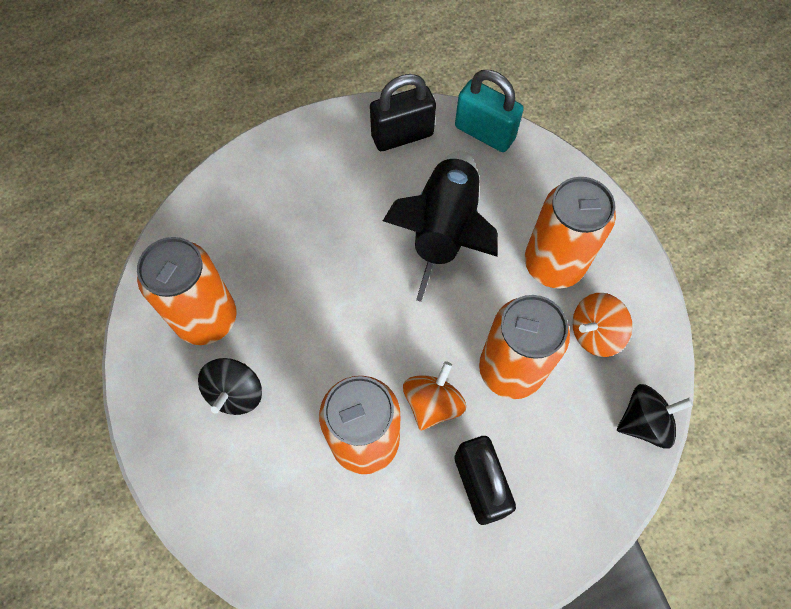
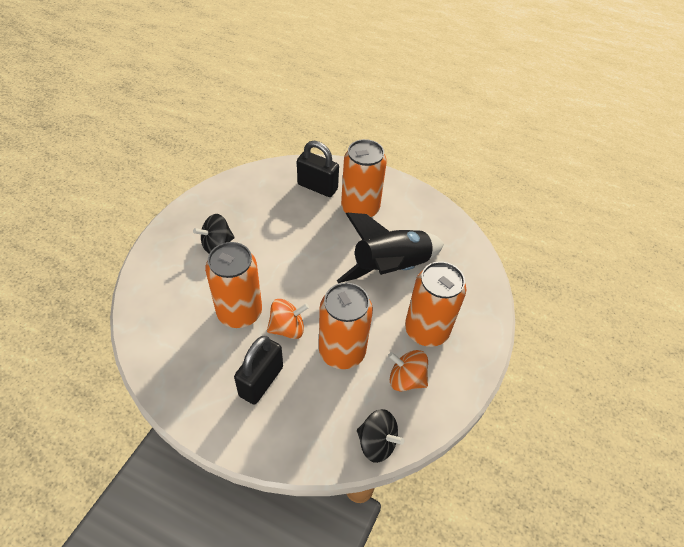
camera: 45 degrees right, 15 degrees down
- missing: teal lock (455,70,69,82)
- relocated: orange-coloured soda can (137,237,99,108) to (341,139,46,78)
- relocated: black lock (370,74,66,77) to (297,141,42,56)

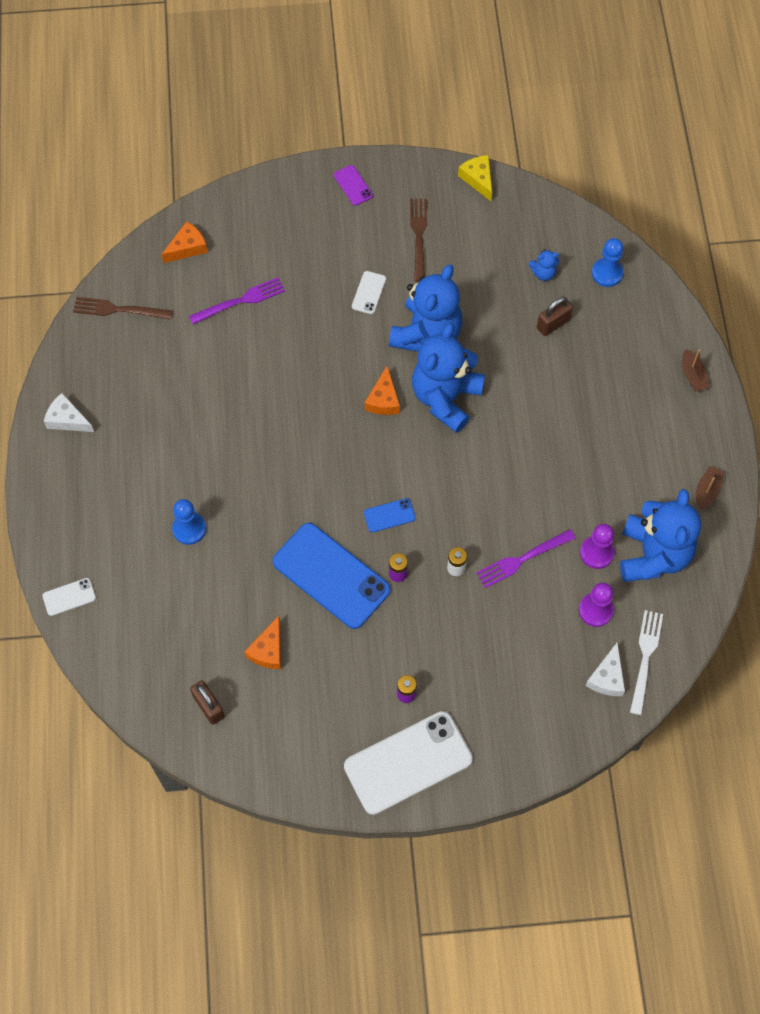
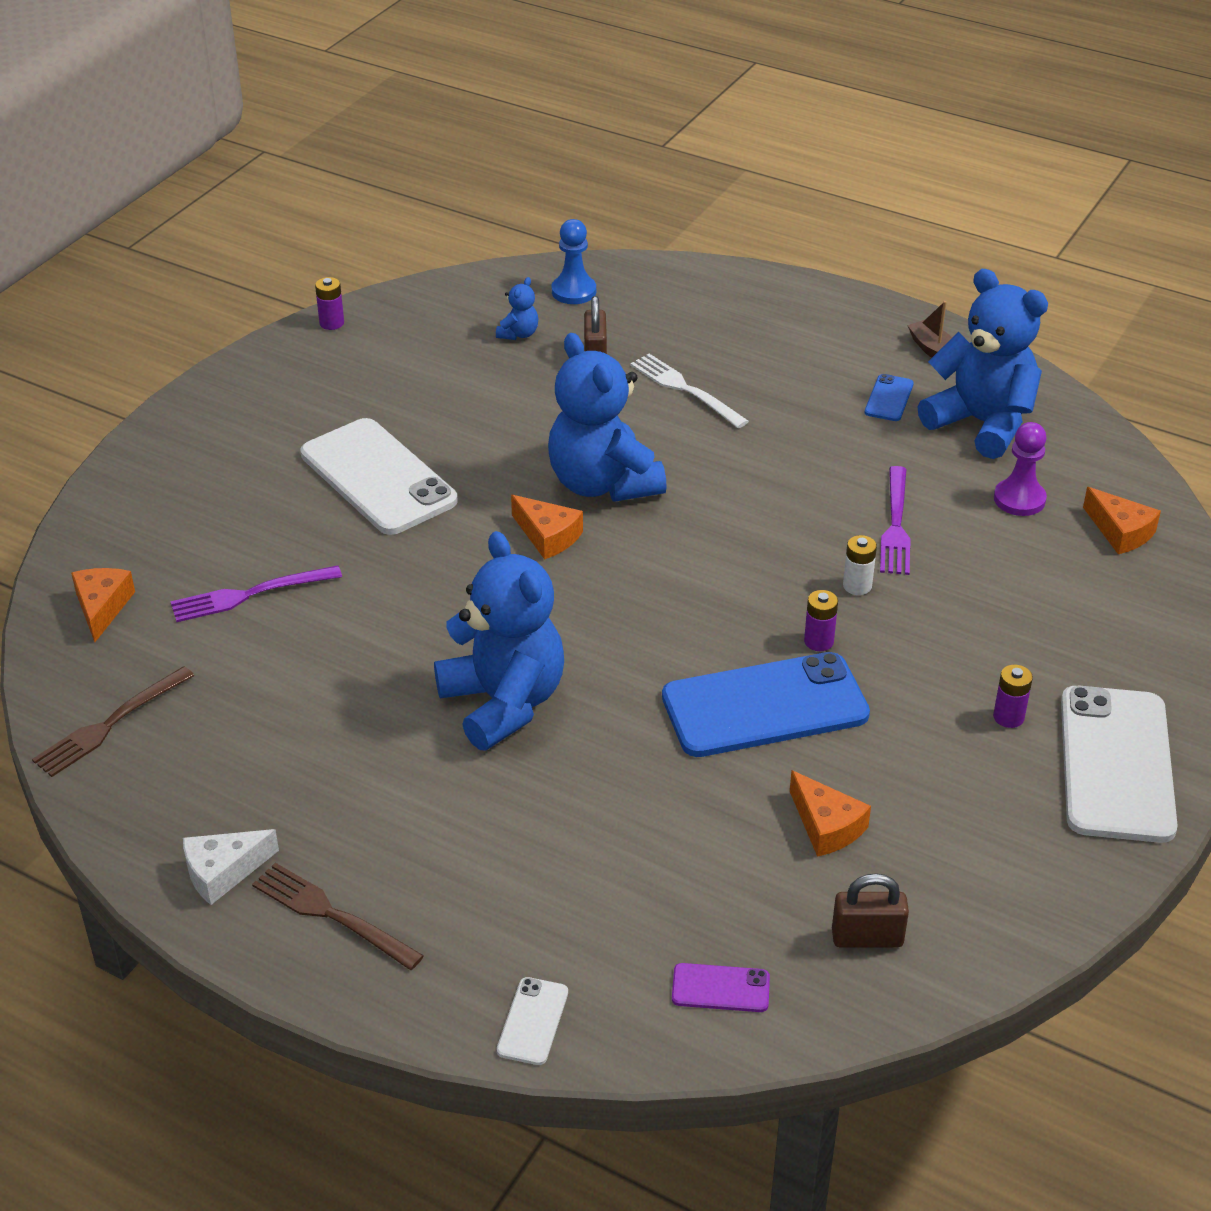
camera: 55 degrees left, 25 degrees down
- missing: royal blue chess pawn (172,499,34,46)
- missing: royal purple chess pawn (580,524,34,45)
- missing: brown toy boat (682,349,28,43)
- relocated: royal purple phone (334,165,39,41) to (672,963,98,49)
- relocated: royal blue phone (364,498,52,34) to (865,374,49,47)
- relocated: royal blue stuffed bear (389,265,73,87) to (434,531,130,219)
- relocated: brown dinner fork (410,199,17,83) to (252,863,172,107)
- relocated: pure white dinner fork (630,610,33,105) to (630,354,119,74)
- exchanged: yellow piece of cheese (458,155,34,46) to royal purple power cell (315,277,29,53)
- colour: pure white piece of cheese (585,642,40,54) to orange-coloured piece of cheese (1083,487,78,67)
- spun: royal purple dinner fork (189,277,96,47) = (170,565,172,57) 120 degrees counterclockwise
- size: pure white phone (352,271,34,43) = (300,418,158,117) x2.31

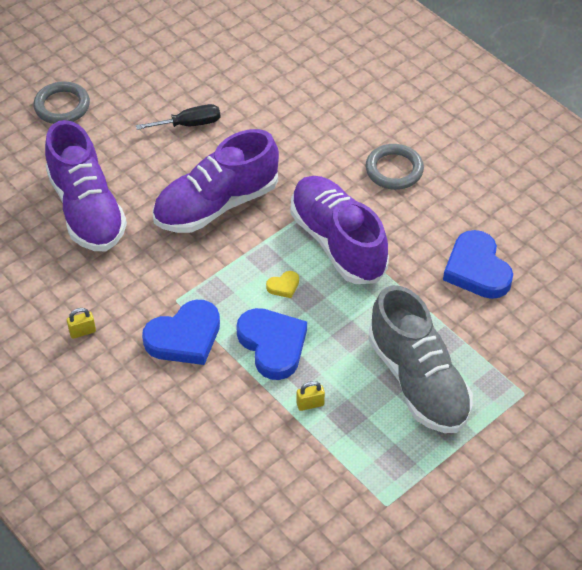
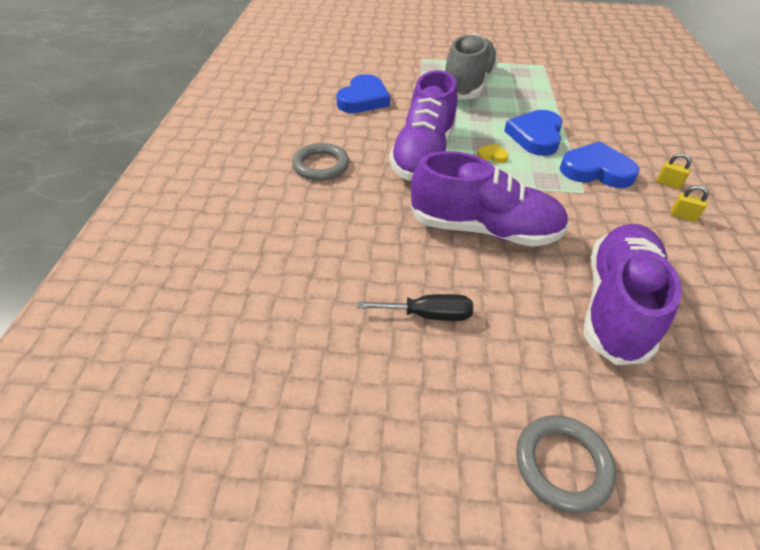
camera: 135 degrees left, 5 degrees down
- relocated: yellow lock (297,381,28,30) to (656,153,36,36)
- spun: black screwdriver (136,104,85,26) = (357,294,116,27) 150 degrees clockwise

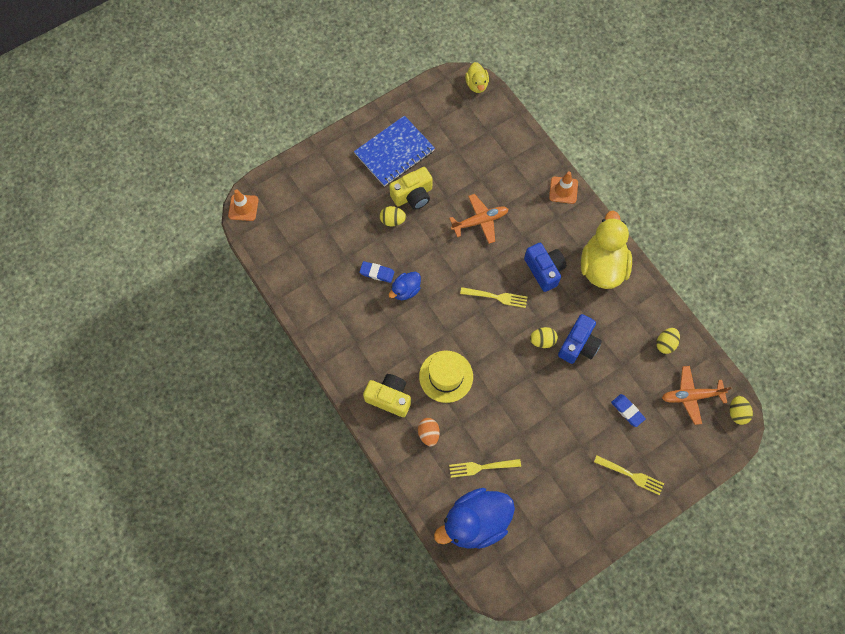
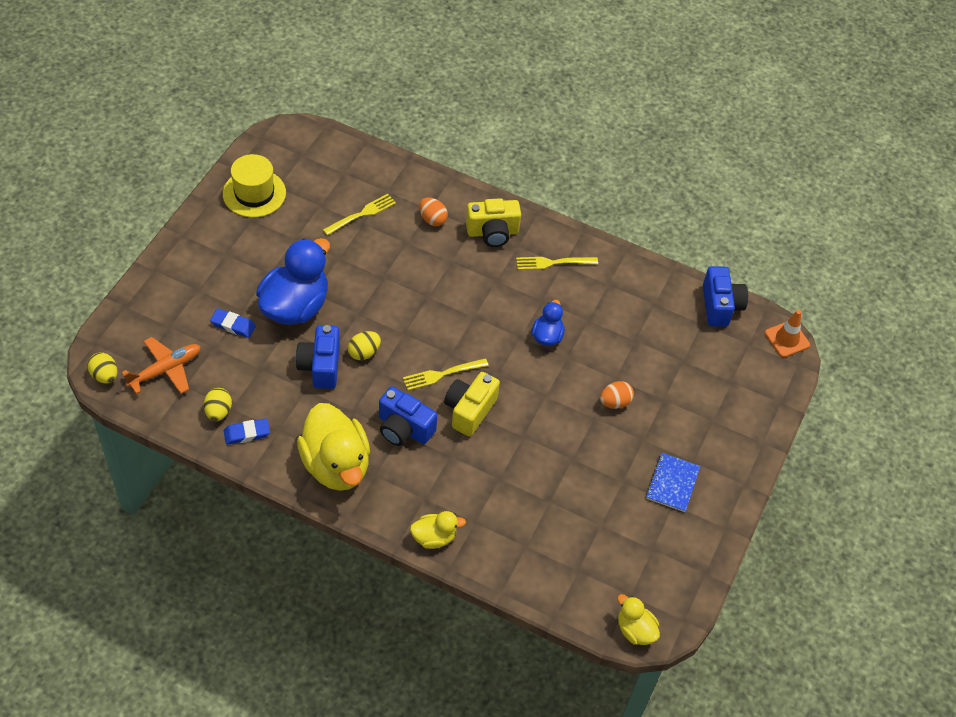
camera: 145 degrees right, 15 degrees down
- missing: orange-coloured aeroplane (449,194,60,50)
- appeared: royal blue compact camera (703,266,45,61)
- relocated: royal blue pencil eraser (359,261,35,22) to (224,419,46,26)
- relocated: yellow compact camera (389,167,44,43) to (444,372,56,64)
- relocated: yellow hat (419,351,54,52) to (223,154,63,64)
- relocated: royal blue toy duck (434,488,81,61) to (256,238,74,87)
- relocated: yellow dinner fork (594,455,70,40) to (516,257,82,13)
- exchanged: orange-coloured traffic cone (549,171,29,33) to yellow toy duck (410,511,56,38)
- colour: yellow egg (380,206,26,20) to orange-coloured egg (600,381,34,28)
- size: royal blue exercise book (354,116,81,71) = (646,453,55,59) x0.59

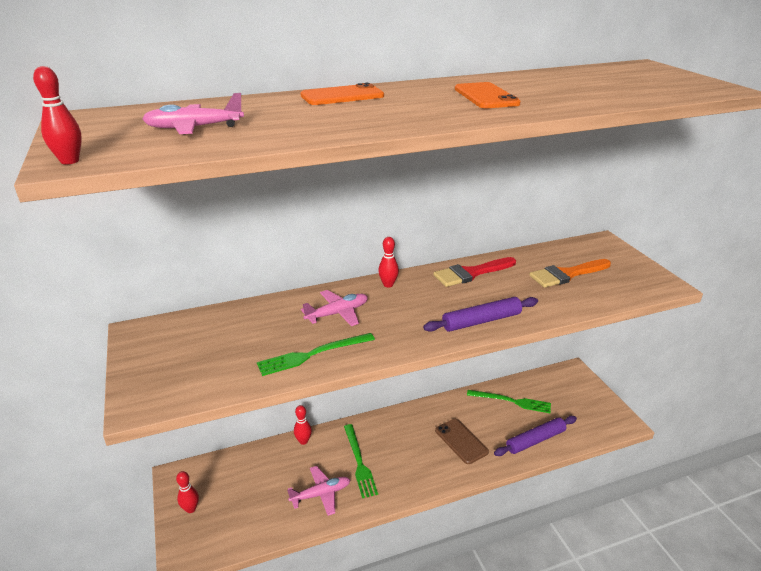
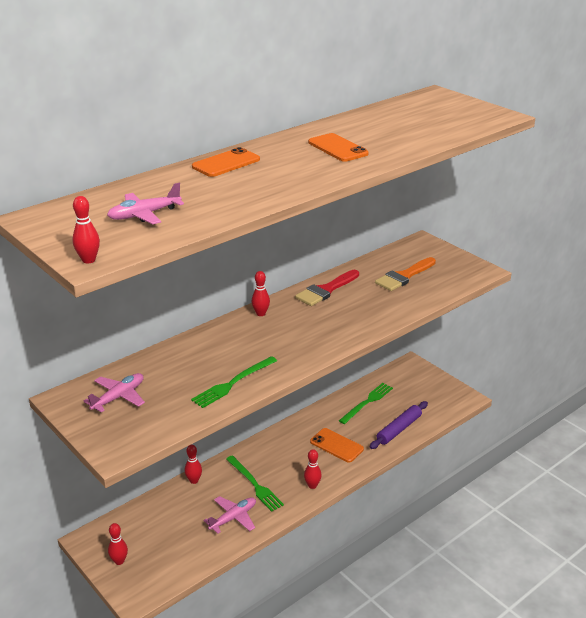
camera: 20 degrees left, 0 degrees up
- missing: royal purple pastry roller (423,297,115,35)
- appeared: red bowling pin (304,449,18,40)
- relocated: pink aeroplane (301,290,67,36) to (84,373,61,39)
- colour: brown phone (435,419,54,45) to orange-coloured phone (310,428,54,35)
- spun: green dinner fork (467,390,84,23) = (339,383,54,41) 45 degrees counterclockwise

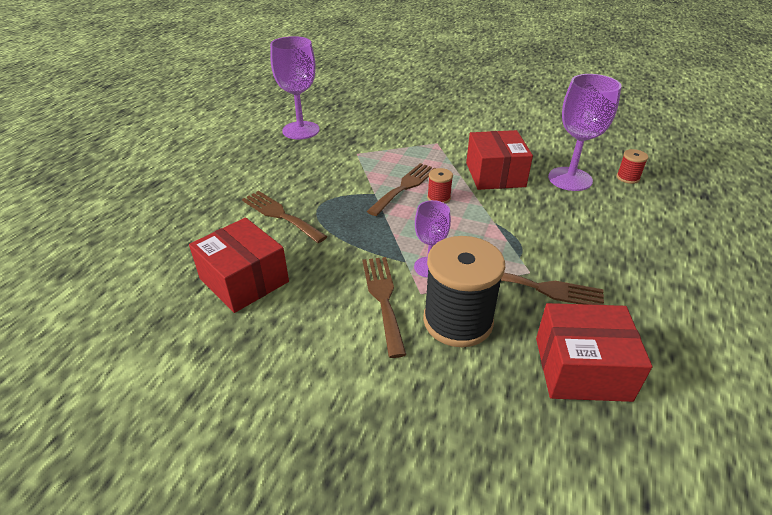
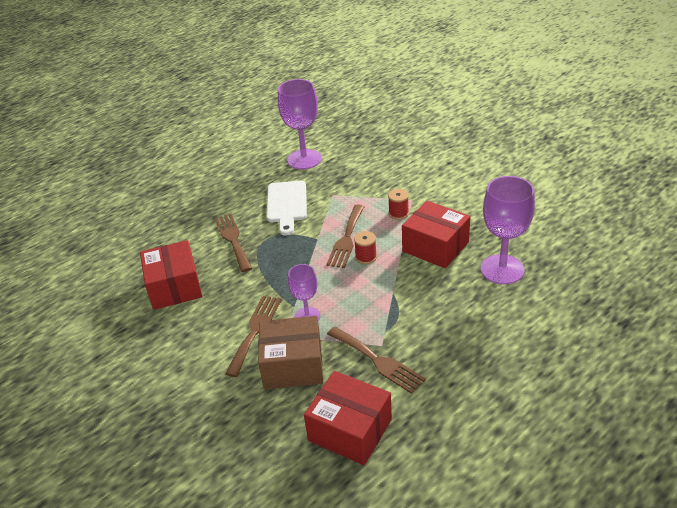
camera: 30 degrees right, 0 degrees up
- appeared: pure white cutting board (267,181,40,54)
- relocated: red reel of thread (617,149,31,35) to (388,189,21,31)
- exchanged: black reel of thread (423,236,82,111) to brown parcel (258,316,65,73)
- spun: brown dinner fork (367,163,69,53) = (326,204,39,64) 135 degrees clockwise
- spun: red parcel (466,130,67,60) = (402,201,68,67) 75 degrees counterclockwise

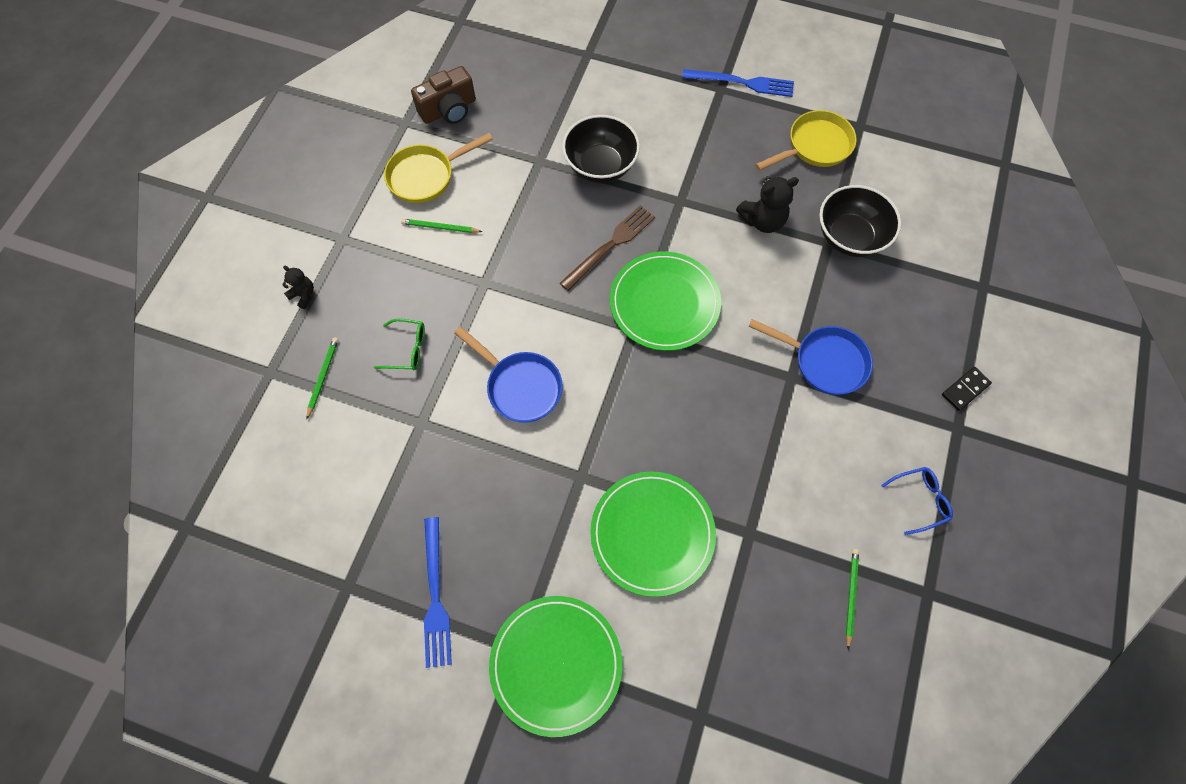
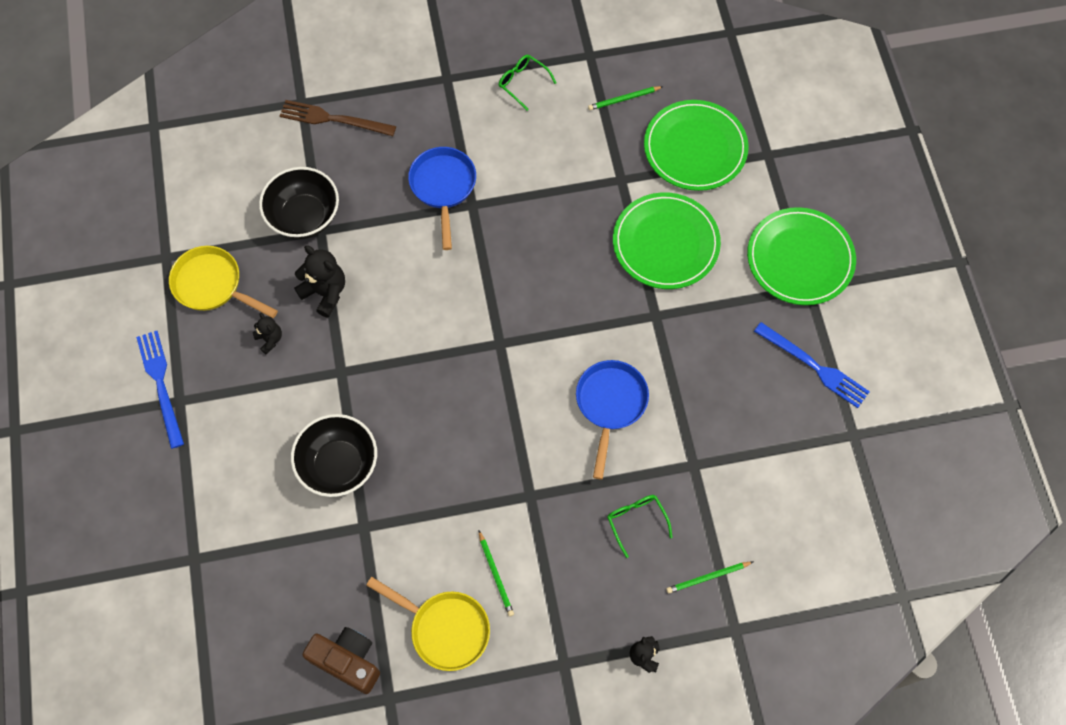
camera: 120 degrees left, 0 degrees up
- missing: black domino (942,367,50,44)
- appeared: black stuffed bear (253,313,29,41)
- relocated: brown dinner fork (560,205,95,86) to (280,100,116,36)
- relocated: green plate (610,251,111,100) to (644,100,105,91)
- colour: royal blue spectacles (881,467,72,68) to green spectacles (499,55,57,56)
- spun: royal blue dinner fork (424,517,28,151) = (754,322,116,86) 75 degrees clockwise

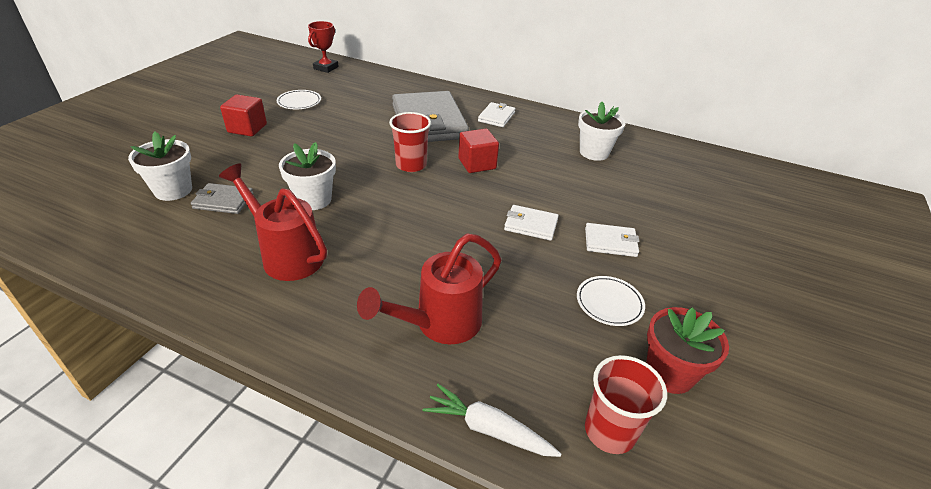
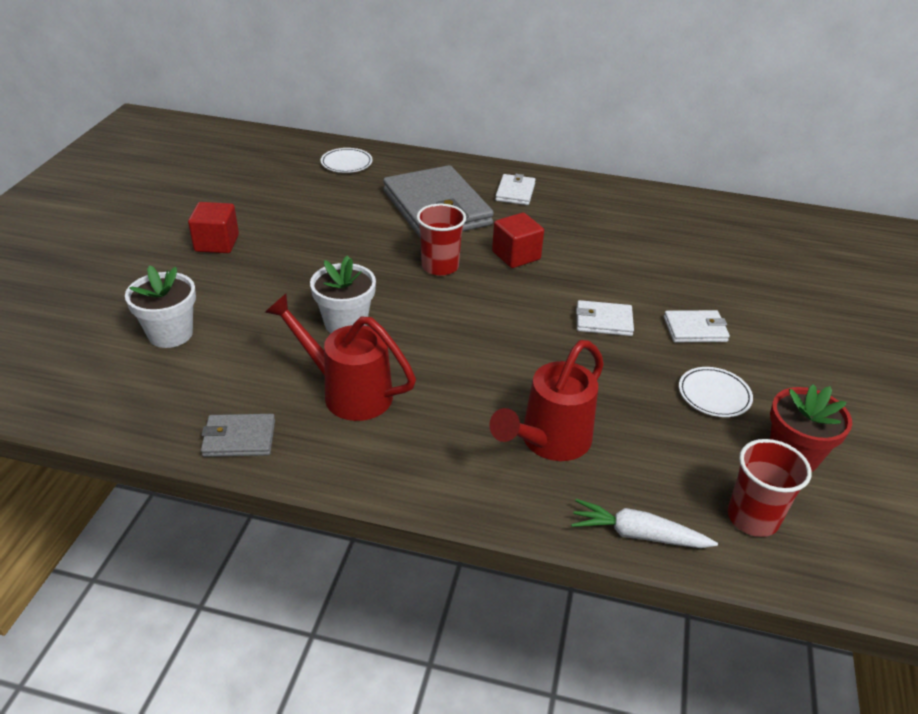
camera: 10 degrees left, 0 degrees up
- missing: red prize cup (308,21,31,52)
- missing: pure white plant pot (578,102,48,59)
- relocated: ash-grey card wallet (191,183,62,31) to (201,414,74,43)
- relocated: pure white plate (277,90,44,19) to (321,148,52,25)

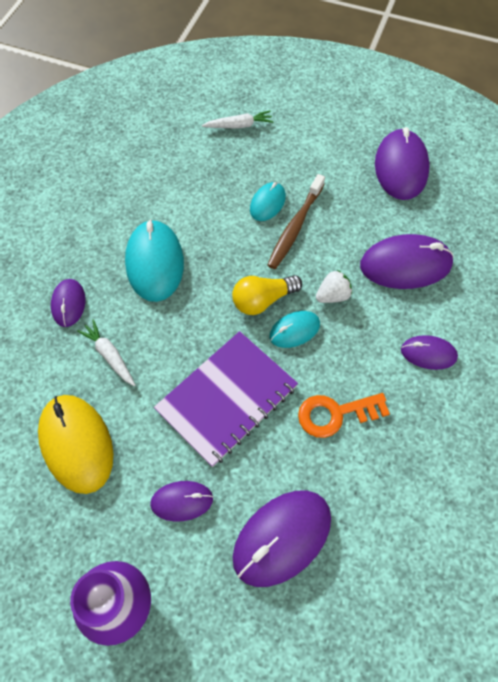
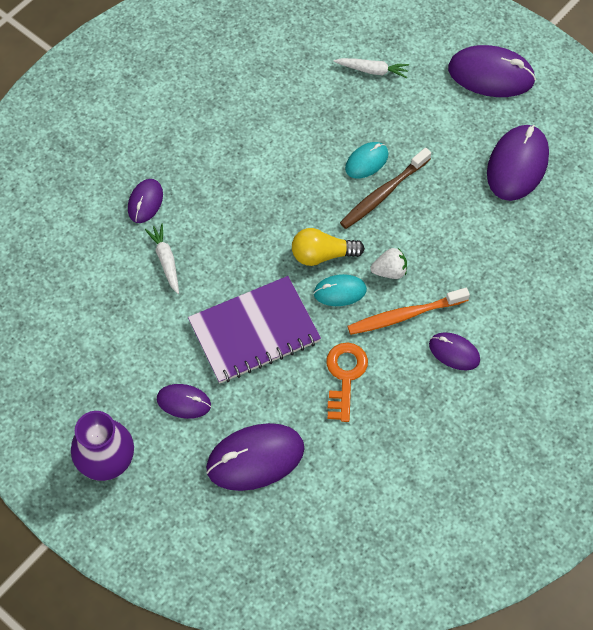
camera: 20 degrees right, 0 degrees up
- missing: yellow PC mouse (38,395,76,99)
- missing: teal PC mouse (125,219,59,83)
- appeared: orange-coloured dental brush (348,288,122,47)
- relocated: royal purple PC mouse (360,234,94,55) to (448,45,88,52)
- spun: orange-coloured key (298,393,92,45) = (326,343,42,79) 90 degrees clockwise

